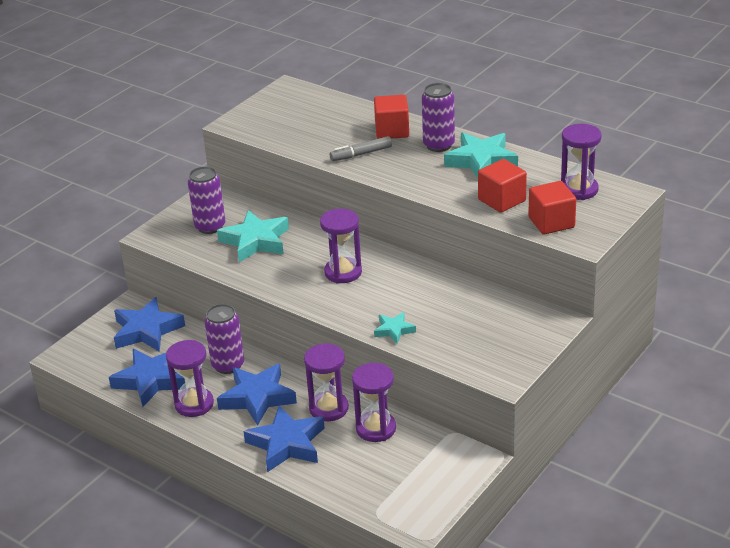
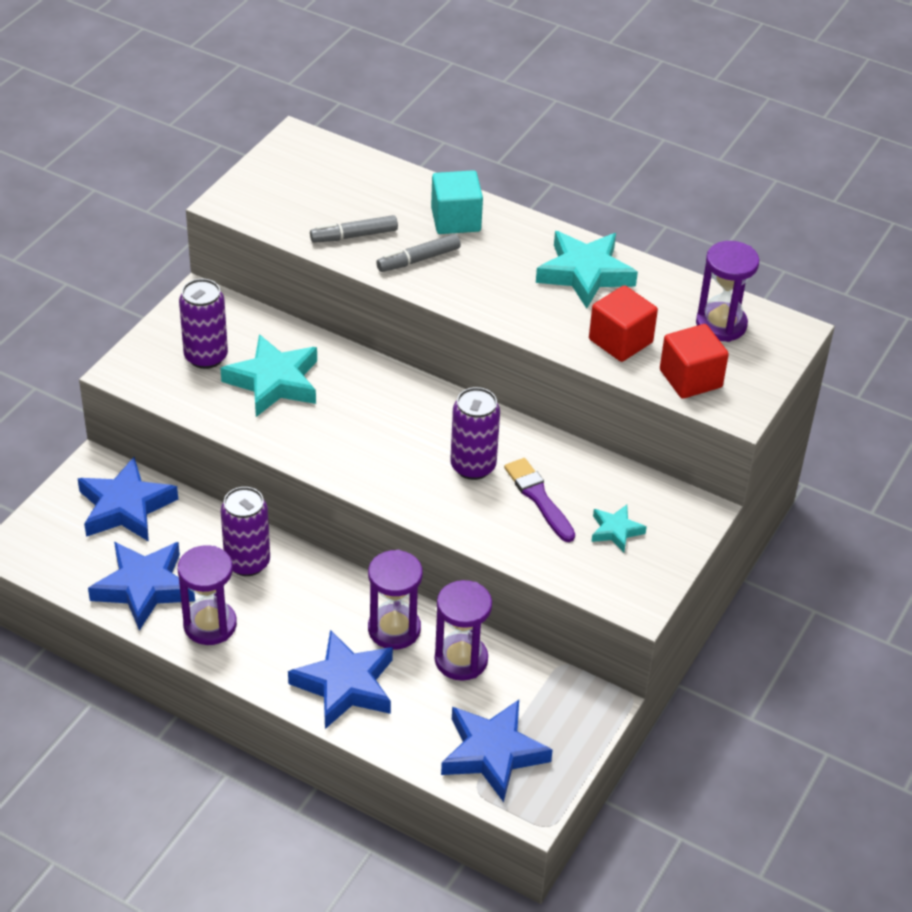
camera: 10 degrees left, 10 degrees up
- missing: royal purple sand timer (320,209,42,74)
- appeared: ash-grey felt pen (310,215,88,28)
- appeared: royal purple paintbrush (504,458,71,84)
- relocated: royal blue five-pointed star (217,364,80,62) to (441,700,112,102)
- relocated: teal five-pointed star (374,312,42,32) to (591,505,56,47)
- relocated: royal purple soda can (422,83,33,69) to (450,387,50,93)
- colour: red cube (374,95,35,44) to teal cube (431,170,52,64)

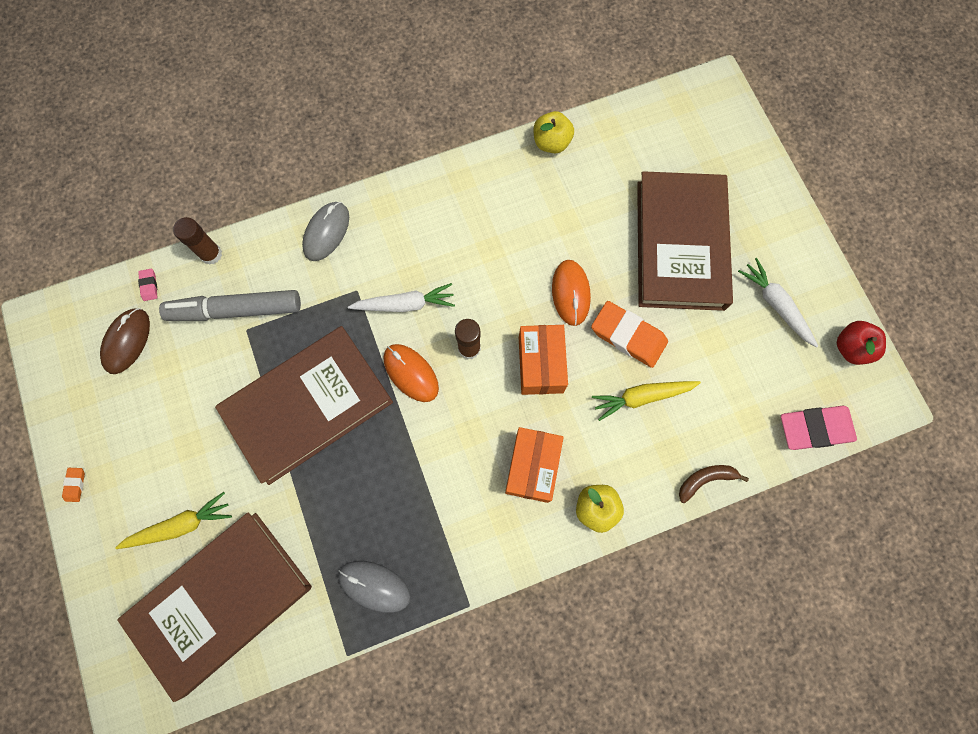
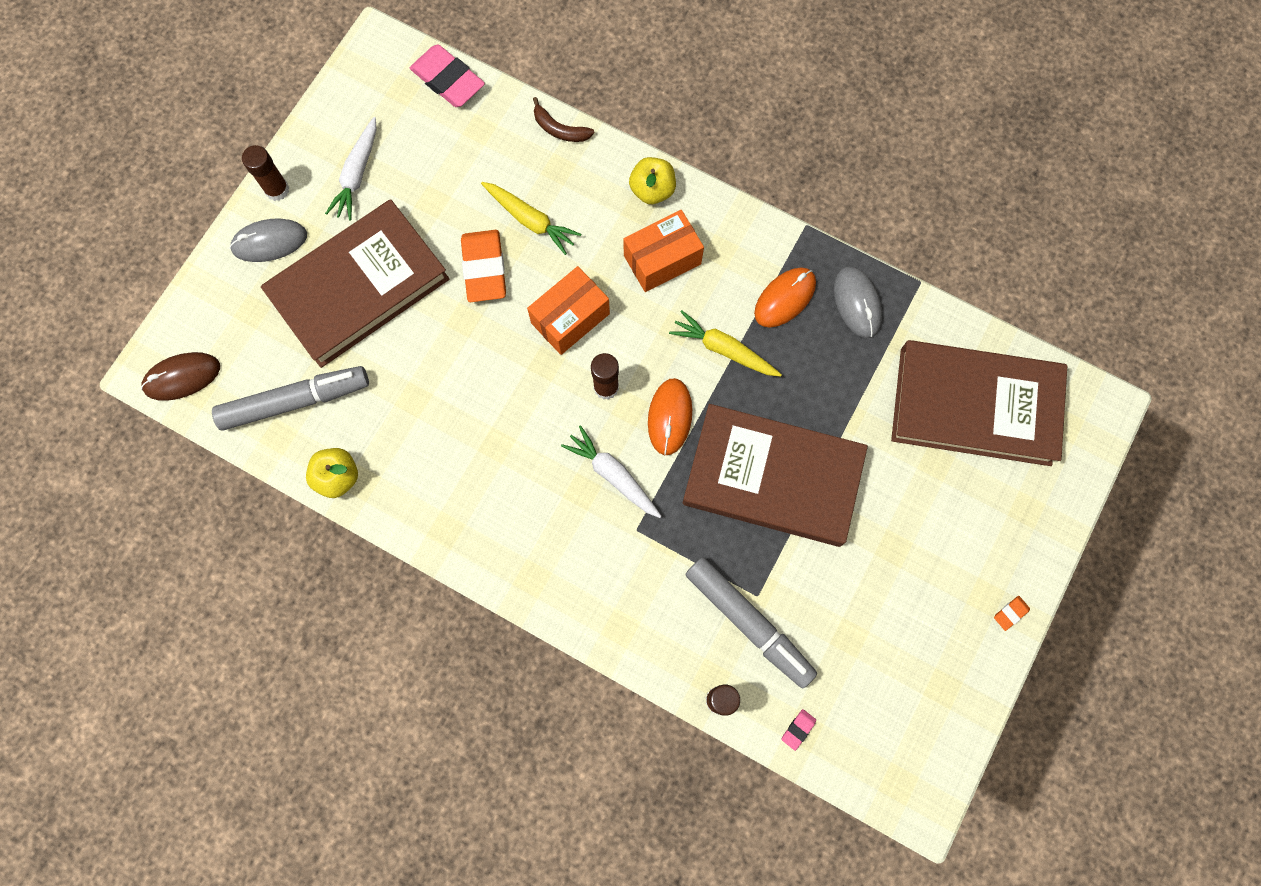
camera: 130 degrees left, 0 degrees up
- missing: red apple (837,321,49,44)
- appeared: ash-grey felt pen (212,366,157,64)
- appeared: brown glue stick (242,145,47,56)
- relocated: brown PC mouse (100,308,50,66) to (141,352,79,49)
- relocated: yellow root vegetable (115,492,117,57) to (669,310,113,67)
- relocated: ash-grey PC mouse (302,202,47,59) to (230,219,77,43)
- relocated: orange-coloured PC mouse (552,260,39,66) to (754,268,62,59)

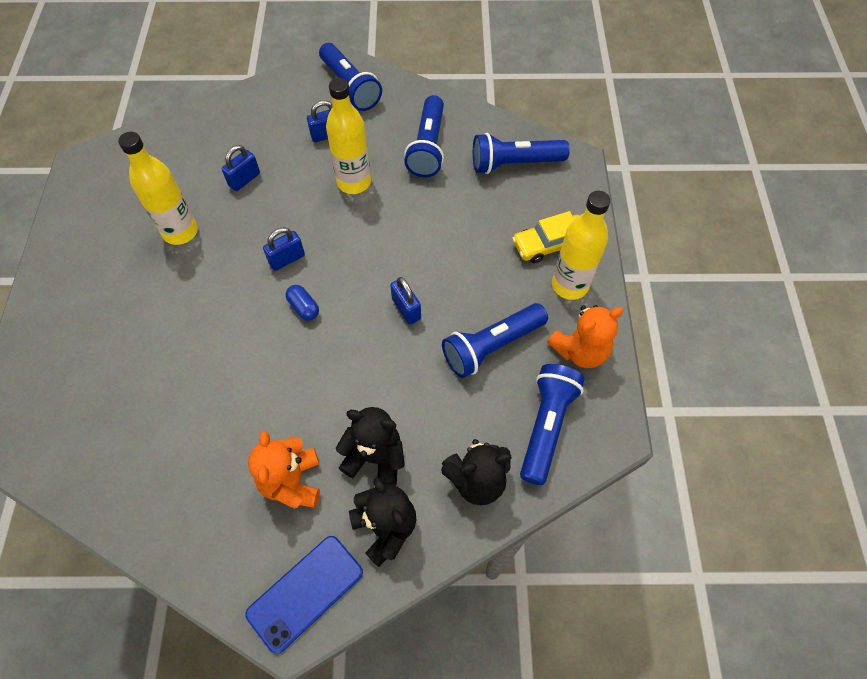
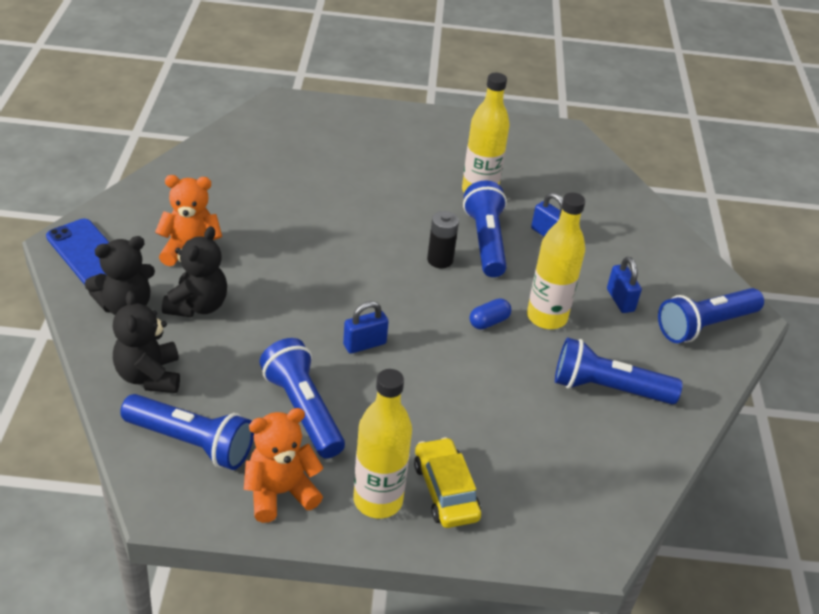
camera: 90 degrees right, 20 degrees down
- relocated: royal blue pill (285,285,34,35) to (469,298,42,31)
- relocated: royal blue pocket torch (473,133,97,41) to (463,180,44,97)
- exchanged: royal blue lock (263,228,42,43) to black power cell (427,211,32,58)
- spun: orange-coloured stuffed bear (547,305,76,63) = (244,408,79,115) 90 degrees clockwise

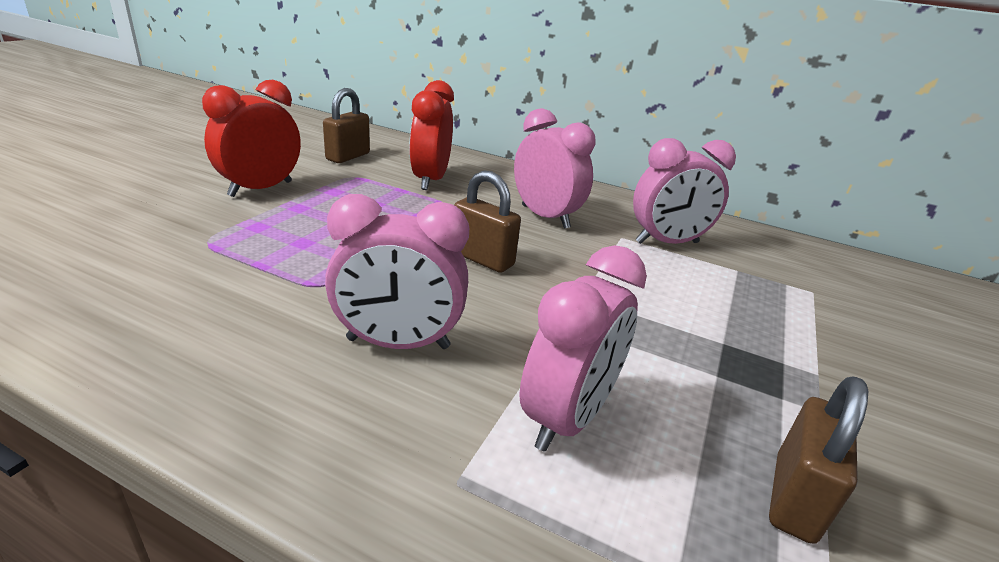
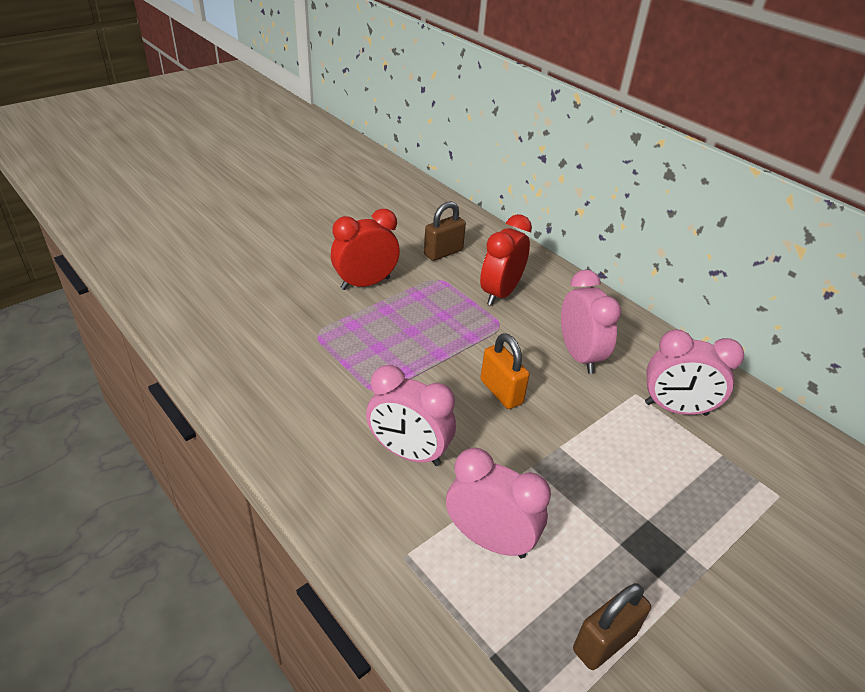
camera: 25 degrees right, 10 degrees up
- colour: brown lock (454,171,67,102) to orange-coloured lock (480,333,50,76)
- spun: pink clock (519,245,128,207) = (446,448,105,111) 120 degrees counterclockwise

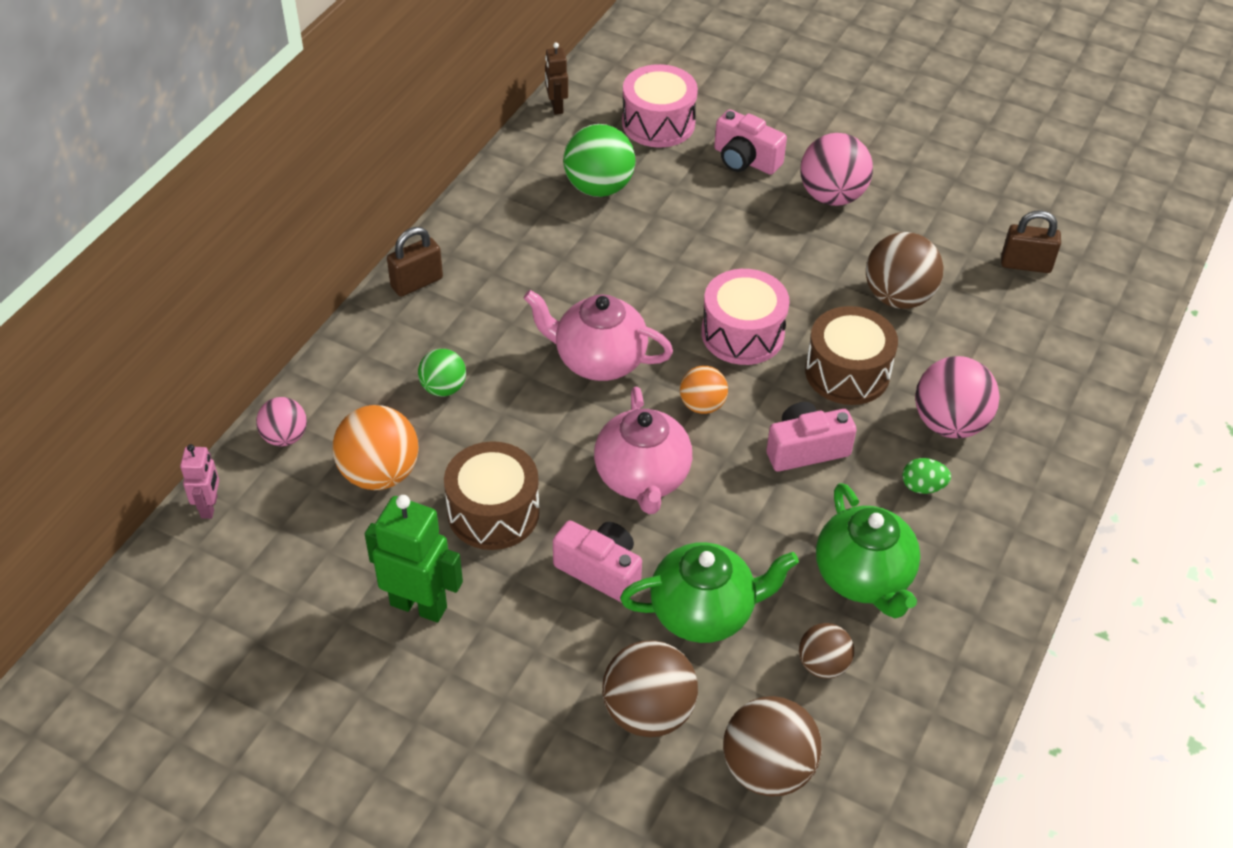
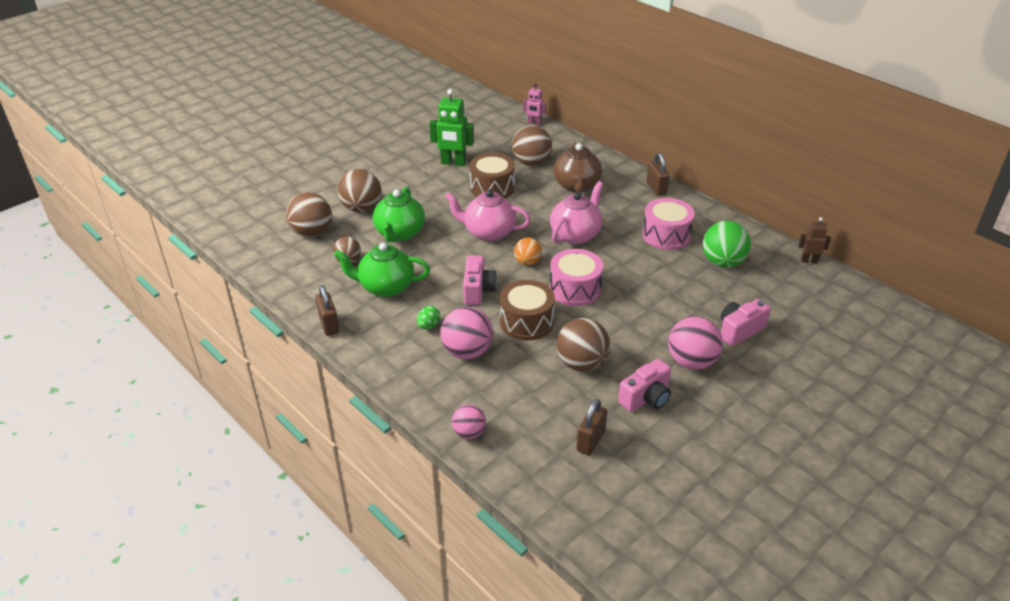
camera: 110 degrees right, 10 degrees down
- appeared: brown lock (315,285,24,51)
- relocated: pink play ball (256,397,51,49) to (452,404,34,35)
- relocated: pink compact camera (553,520,89,83) to (618,359,53,53)
- relocated: pink drum (622,64,76,83) to (642,198,53,52)
- exchanged: green play ball (418,349,48,47) to brown tea pot (554,143,48,50)
- colour: orange-coloured play ball (332,405,87,85) to brown play ball (512,125,40,41)
- spun: green robot (365,495,98,127) = (429,89,45,77) 60 degrees clockwise

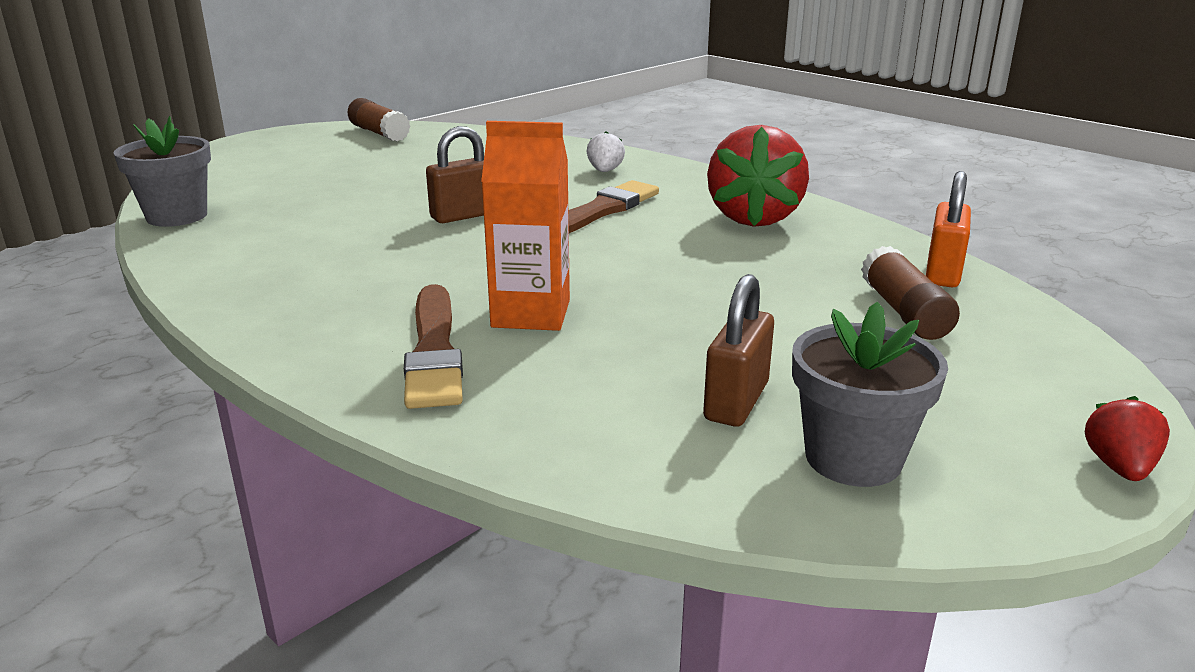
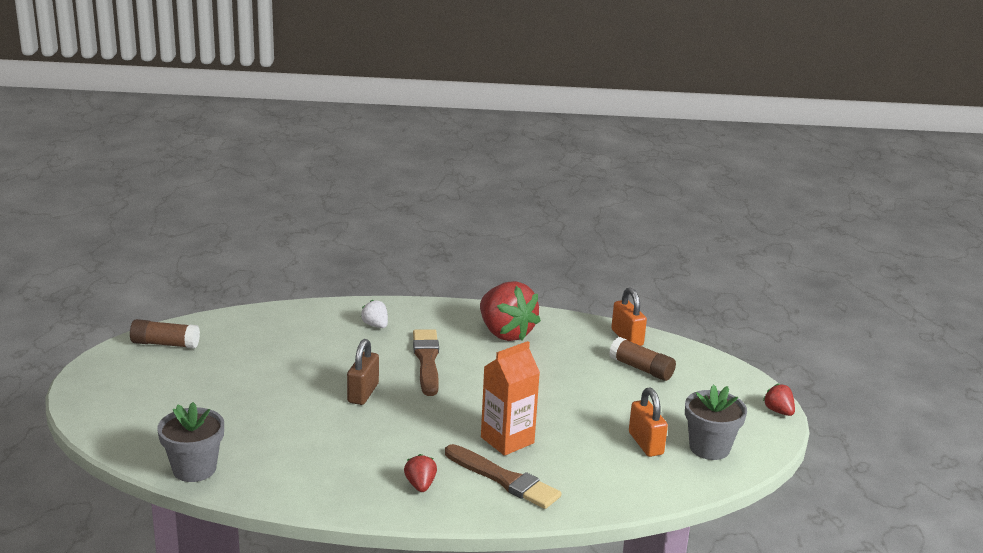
camera: 45 degrees left, 0 degrees up
- appeared: red berry (404,454,33,38)
- colour: brown lock (703,274,71,153) to orange-coloured lock (629,387,39,70)

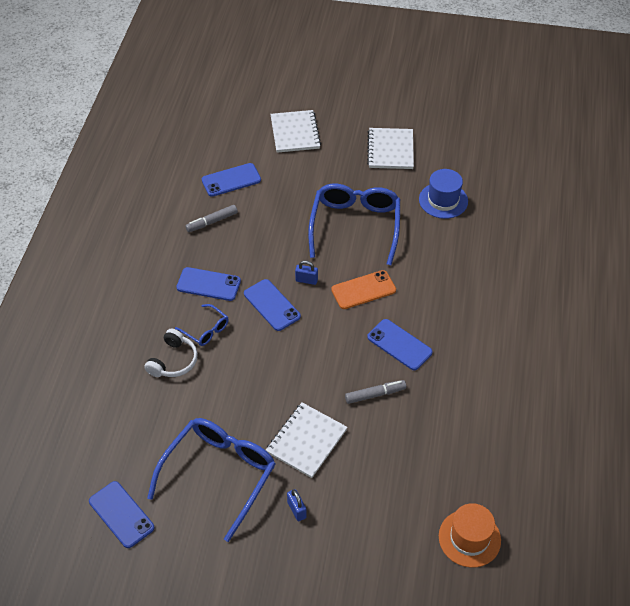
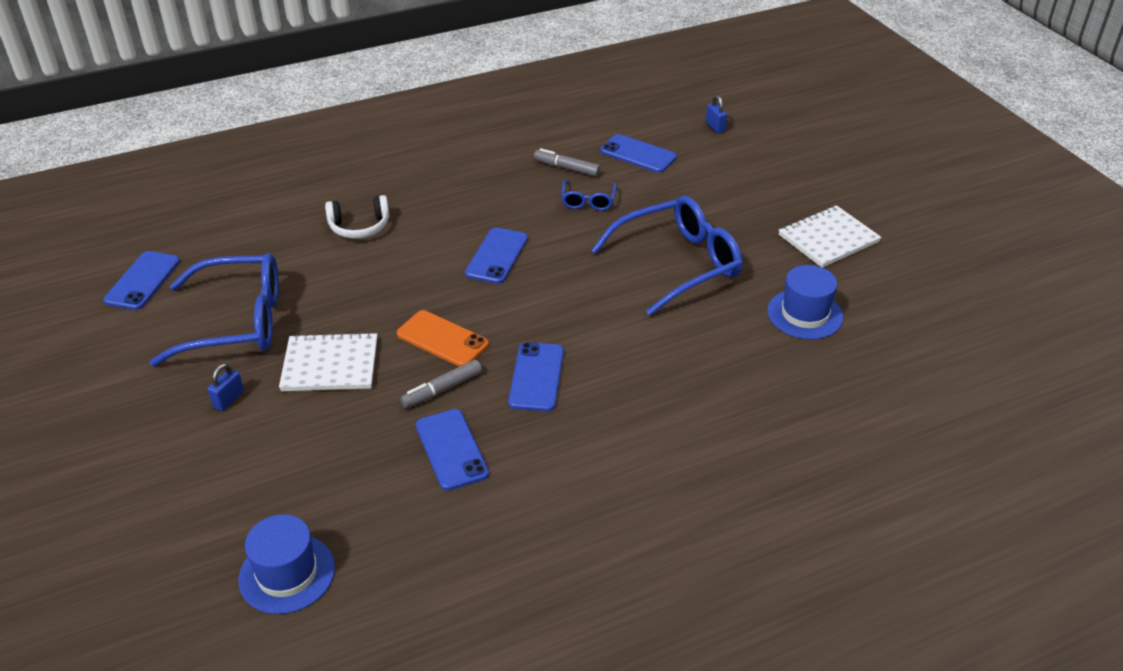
camera: 55 degrees right, 10 degrees down
- missing: pure white exercise book (270,110,51,43)
- relocated: royal blue spectacles (175,304,54,42) to (561,180,56,31)
- relocated: royal blue phone (176,267,65,34) to (416,409,73,82)
- relocated: royal blue lock (295,261,23,24) to (706,95,21,38)
- relocated: orange-coloured phone (331,270,65,39) to (397,310,92,57)
- colour: orange-coloured hat (439,503,62,65) to royal blue hat (238,514,97,100)
- spun: ash-grey felt pen (345,380,61,24) = (400,360,82,48) 105 degrees clockwise

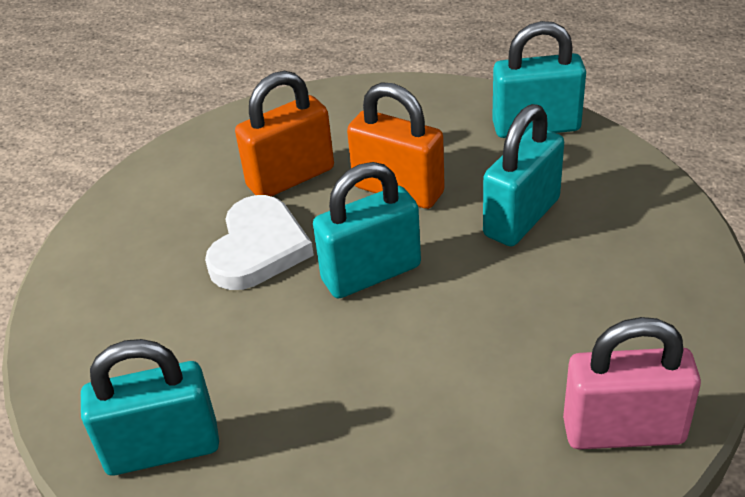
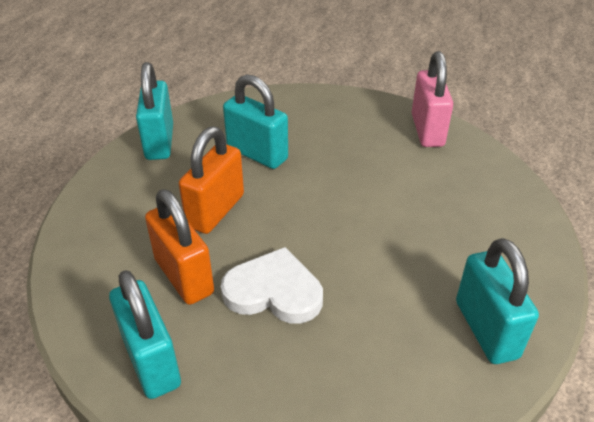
camera: 95 degrees left, 0 degrees up
- relocated: teal lock (313,162,108,137) to (109,270,72,129)

